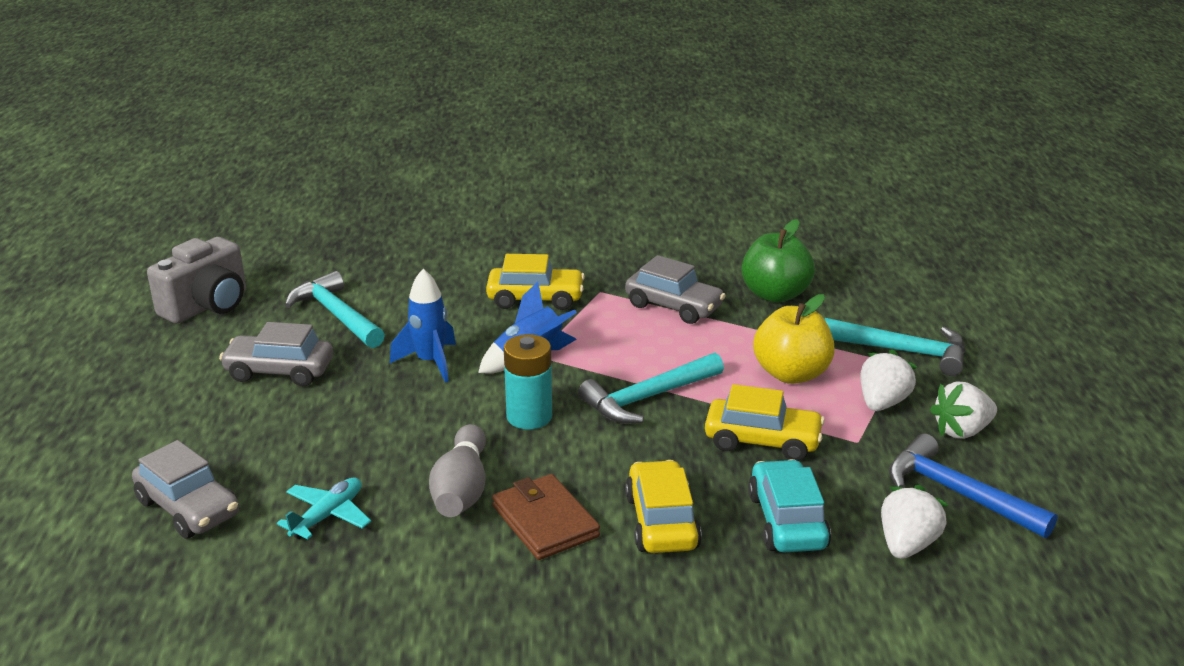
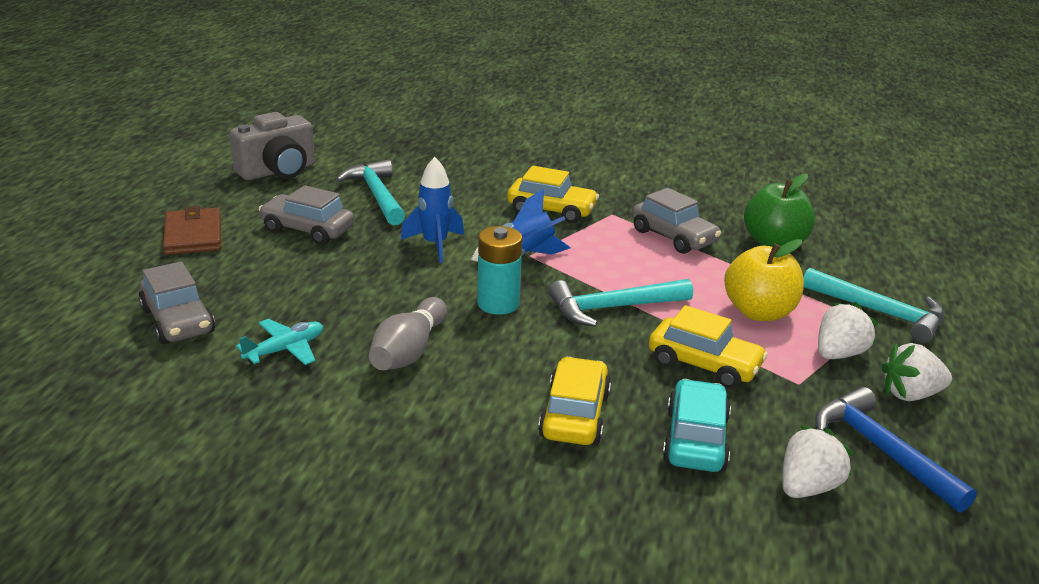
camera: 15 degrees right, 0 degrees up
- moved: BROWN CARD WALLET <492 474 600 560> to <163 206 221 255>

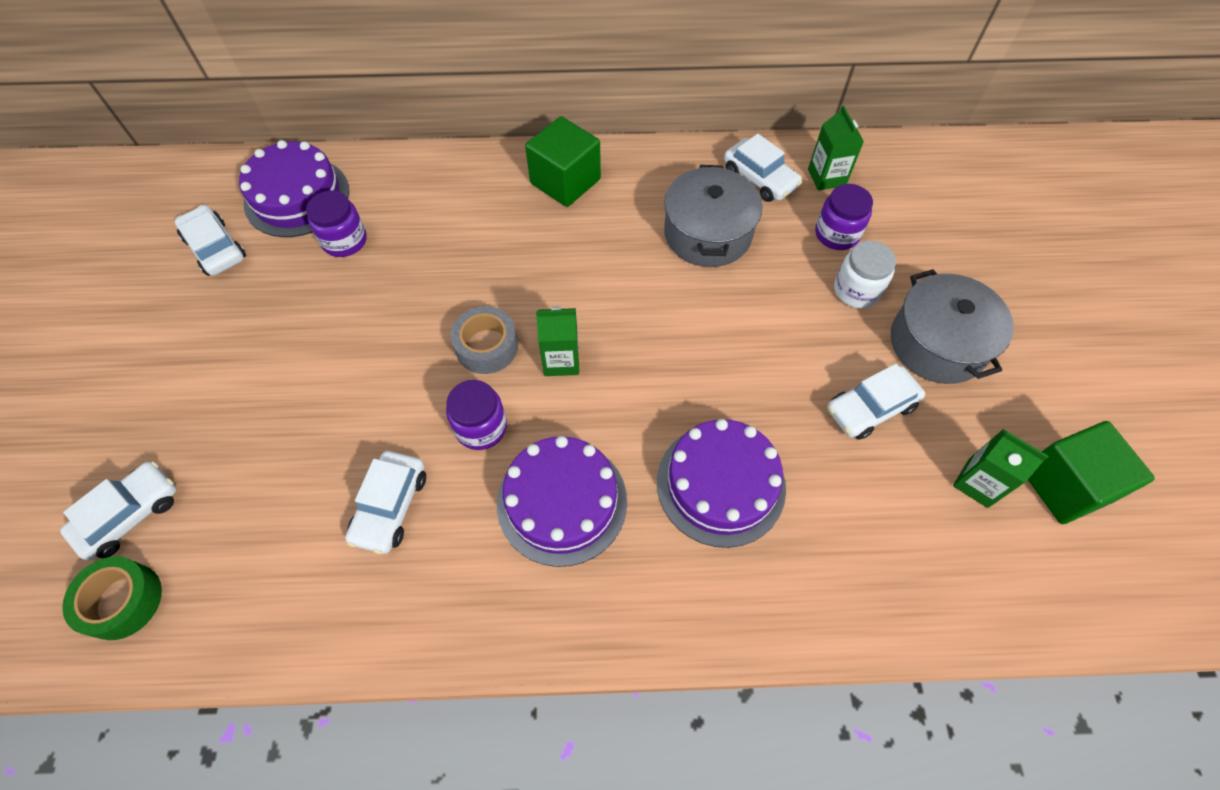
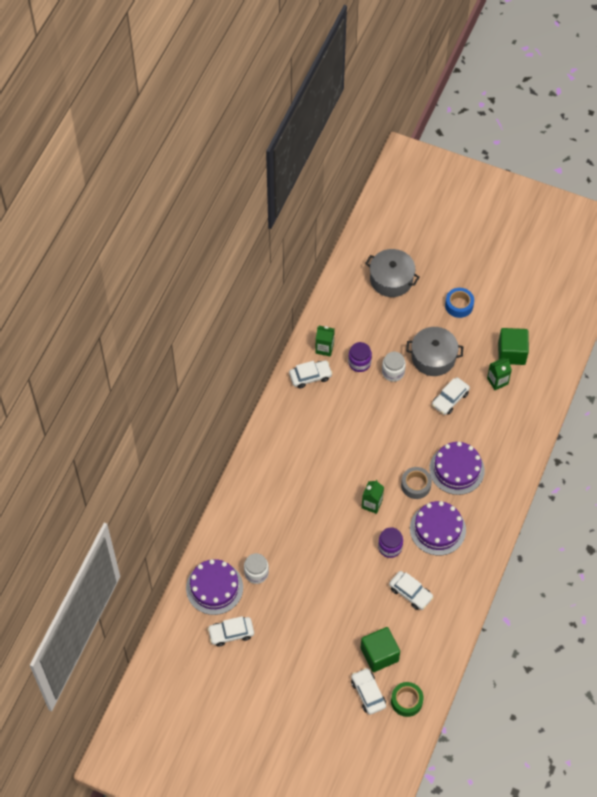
camera: 65 degrees left, 0 degrees up
- recoloured: ROYAL PURPLE PRESERVE JAR <306 191 367 257> to PURE WHITE PRESERVE JAR <244 553 269 584>
- moved: GREY ROLL OF TAPE <450 306 518 374> to <401 467 432 499>
- moved: EMERALD BLOCK <525 116 601 207> to <360 627 400 672>
- moved: GREY COOKING POT <664 165 762 267> to <365 249 419 297>
- turned: PURE WHITE CAR <827 364 925 440> = <432 377 470 415> 45 degrees clockwise
- added: COBALT ROLL OF TAPE <445 288 474 318>

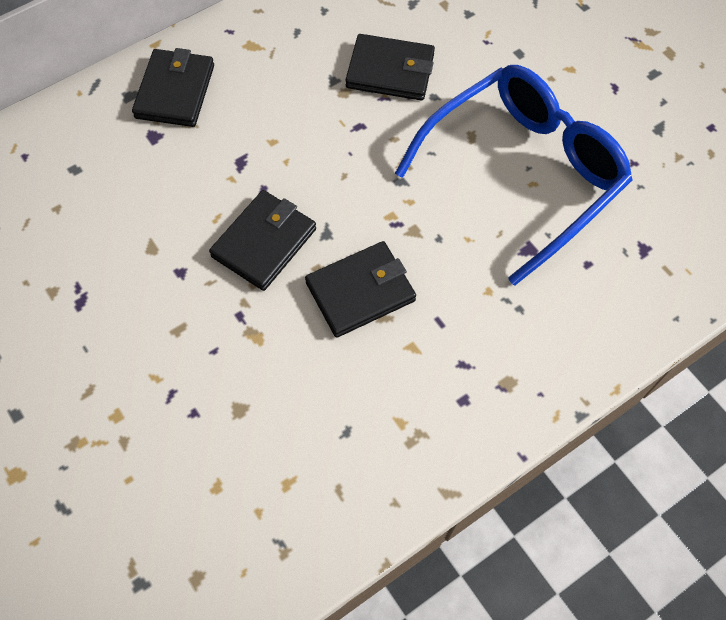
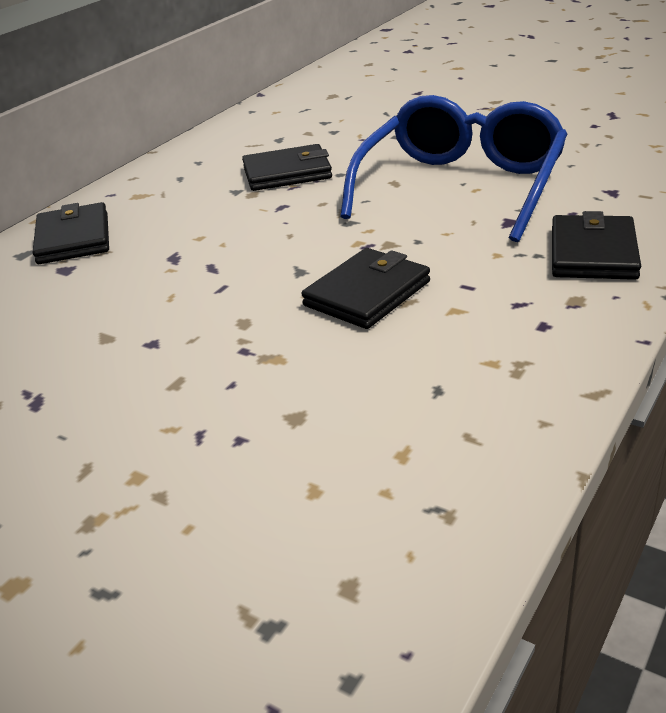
camera: 20 degrees left, 30 degrees down
- moved: EBONY CARD WALLET <209 190 316 291> to <552 211 641 280>

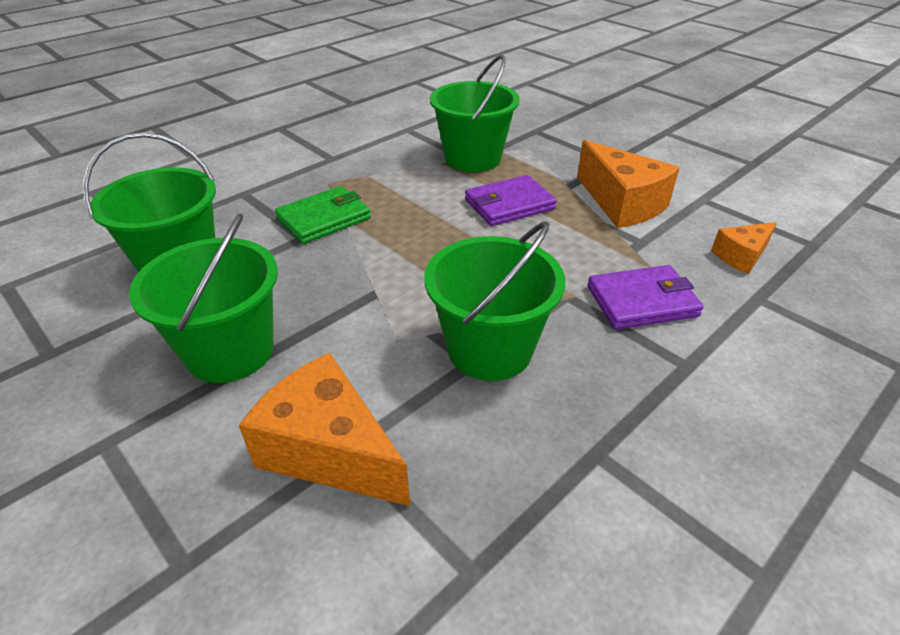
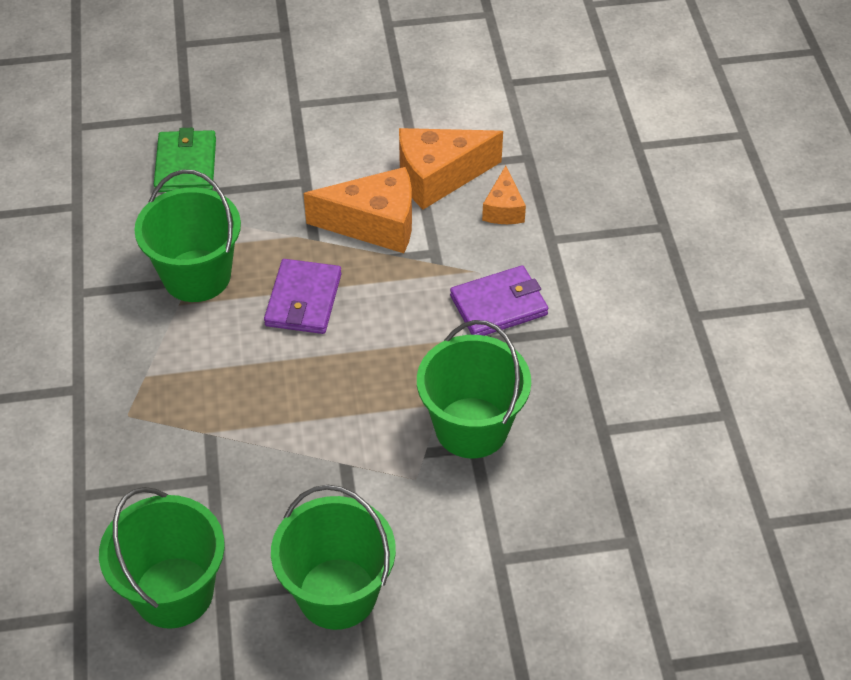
camera: 55 degrees left, 10 degrees up
- moved: ORANGE-COLOURED CHEESE <239 352 410 506> to <399 128 503 209>
- moved: EMERALD CARD WALLET <275 186 371 244> to <154 128 216 192>
- turned: ROYAL PURPLE CARD WALLET <587 265 704 330> = <450 265 548 336> 45 degrees clockwise

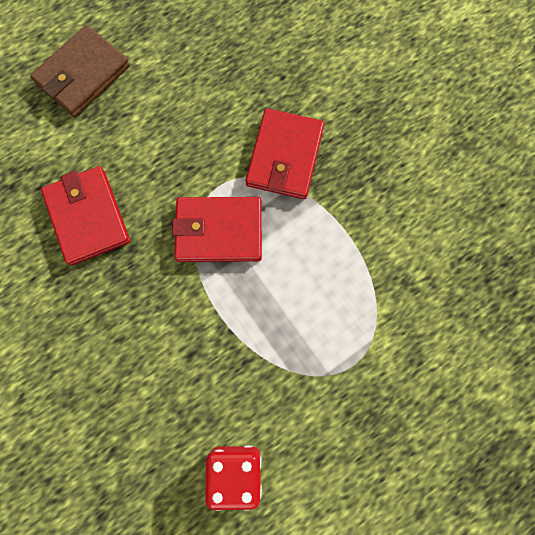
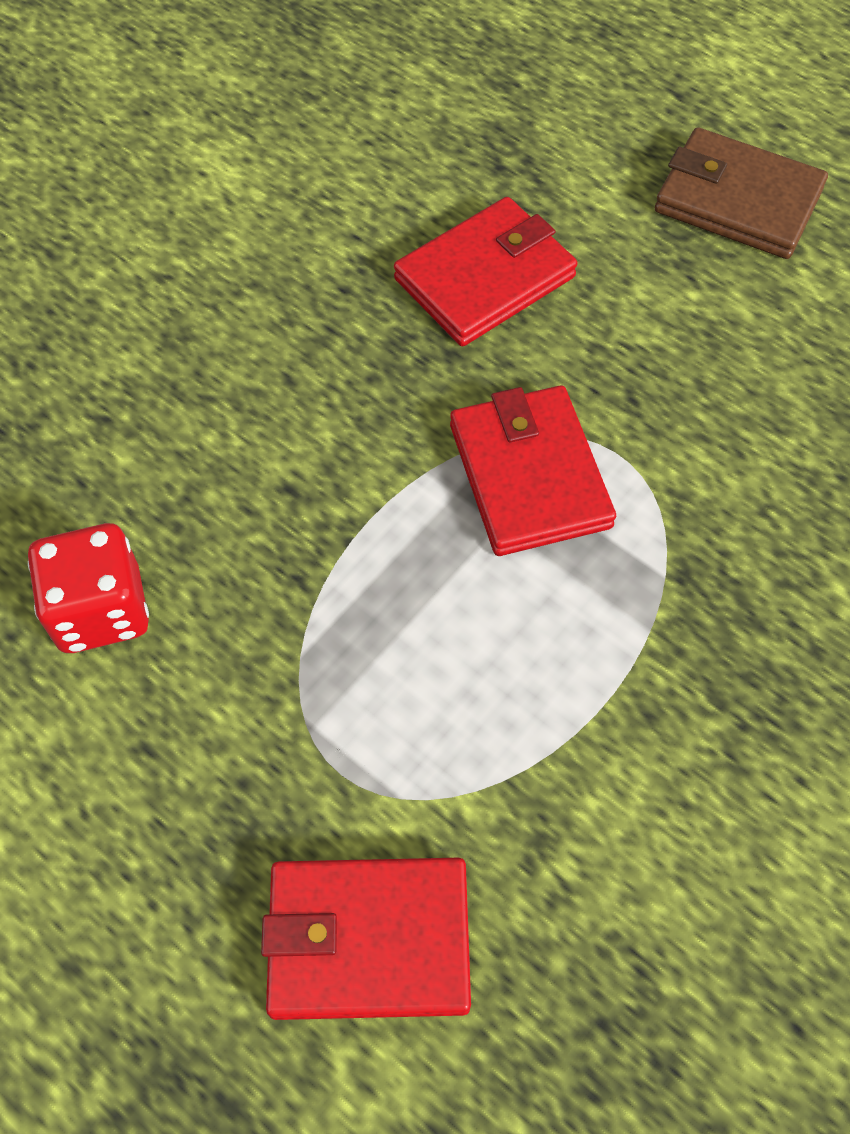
camera: 75 degrees right, 15 degrees down
- moved: SCARLET CARD WALLET <246 108 324 199> to <261 858 471 1020>

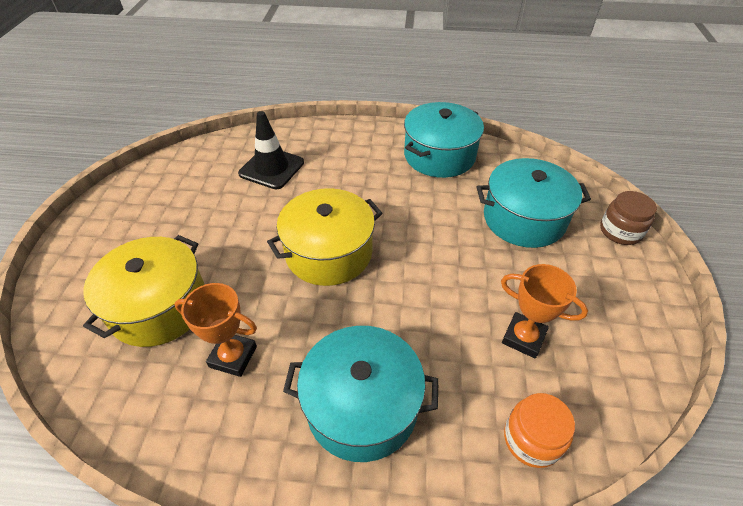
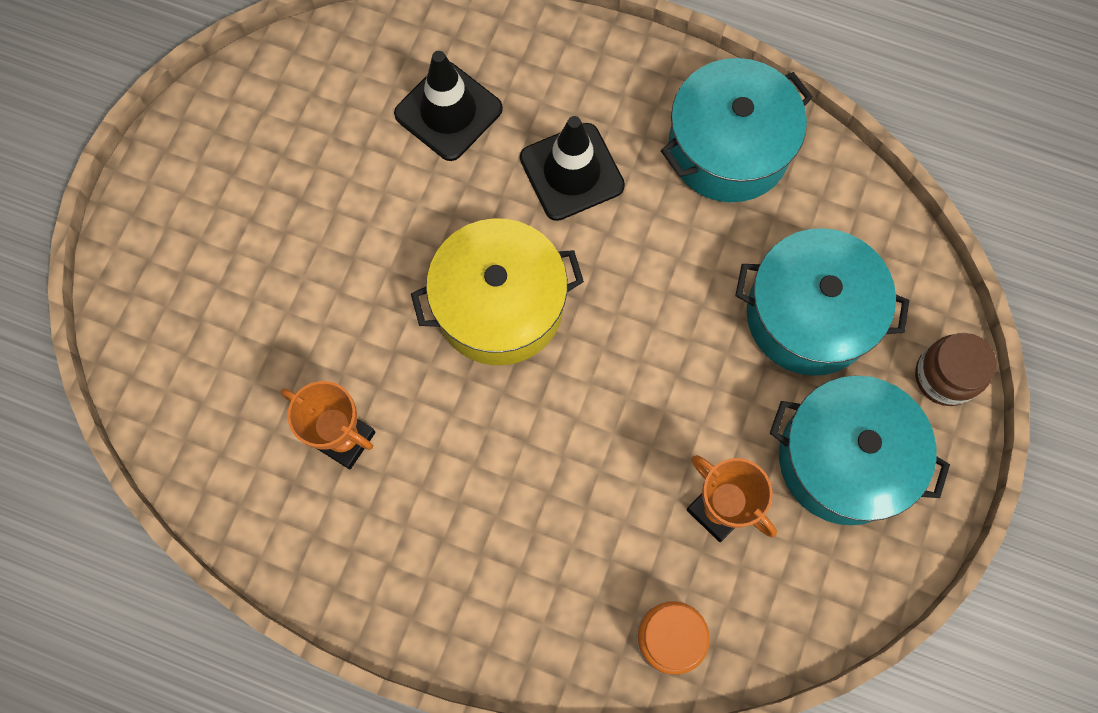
camera: 15 degrees right, 25 degrees up
- removed: BRIGHT YELLOW COOKING POT <83 235 205 347>
- moved: TURQUOISE COOKING POT <283 326 439 462> to <770 376 950 525>
- added: EBONY SAFETY CONE <520 116 625 221>

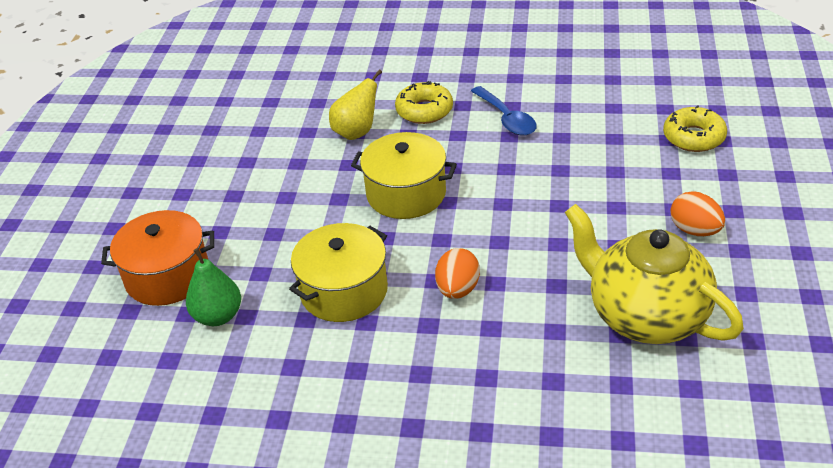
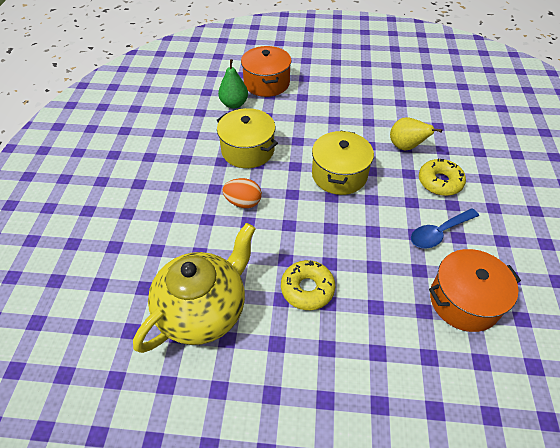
camera: 85 degrees right, 10 degrees up
- moved: BRIGHT YELLOW DOUGHNUT <663 105 727 152> to <281 260 335 310>
- removed: ORANGE-COLOURED EGG <670 191 725 236>
- added: ORANGE-COLOURED COOKING POT <429 249 521 332>

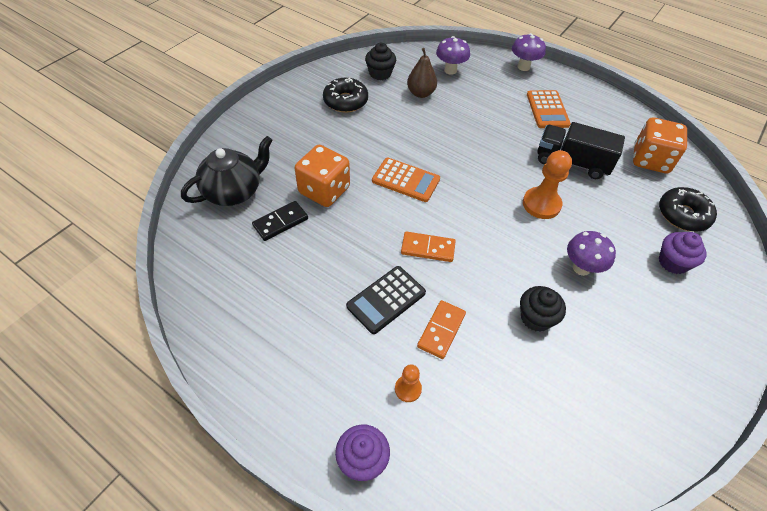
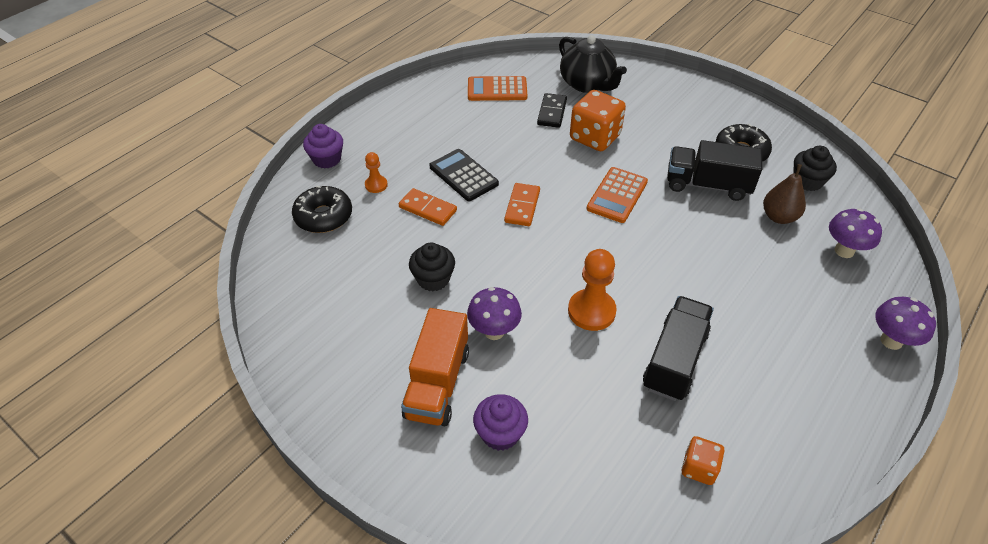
camera: 95 degrees right, 5 degrees down
- turned: EBONY DOMINO TILE <252 201 308 241> = <537 93 567 128> 45 degrees clockwise
- moved: ORANGE-COLOURED POCKET CALCULATOR <527 90 571 128> to <468 76 527 101>
- resized: ORANGE-COLOURED DICE <633 117 687 173> = <682 436 724 485> x0.55
- moved: EBONY DOUGHNUT <659 187 717 232> to <292 186 352 233>
- added: ORANGE-COLOURED TRUCK <401 308 469 426>
- added: EBONY TRUCK <667 140 762 201>

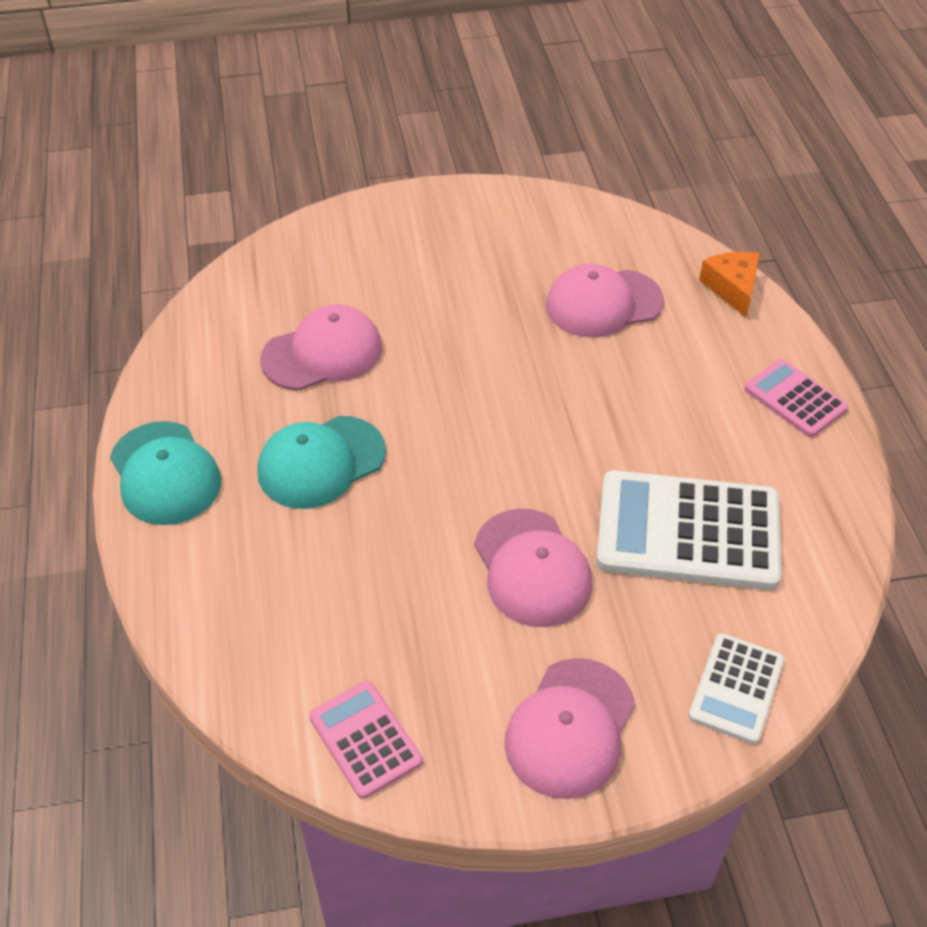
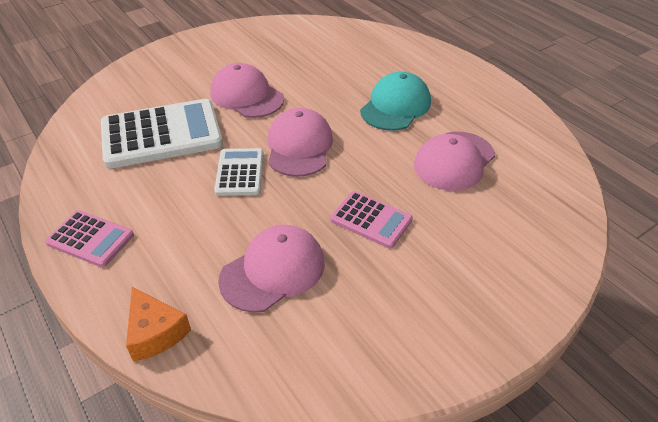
camera: 155 degrees right, 5 degrees down
- removed: TURQUOISE PEAKED CAP <110 421 221 525>
- moved: ROSE-PINK POCKET CALCULATOR <309 681 423 799> to <330 191 413 248>
- moved: ROSE-PINK PEAKED CAP <504 658 635 799> to <268 108 333 177>
- moved: PURE WHITE POCKET CALCULATOR <689 633 784 744> to <214 148 264 196>

